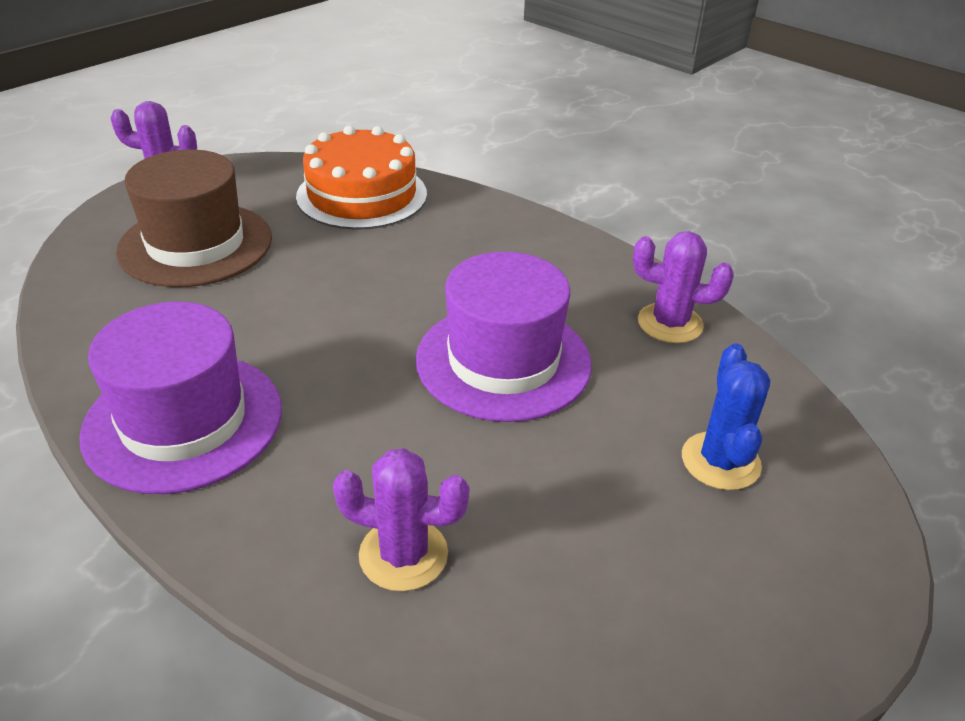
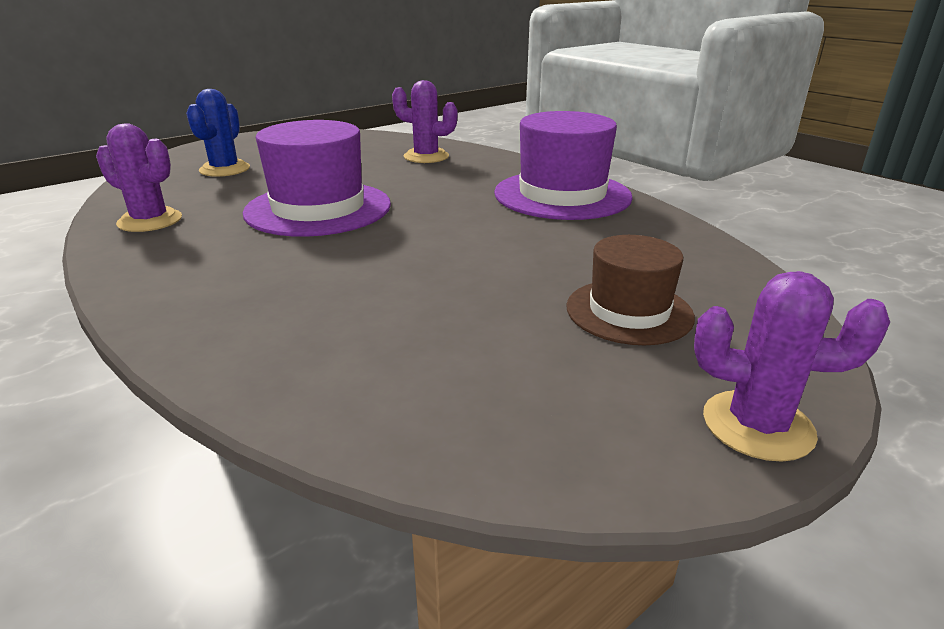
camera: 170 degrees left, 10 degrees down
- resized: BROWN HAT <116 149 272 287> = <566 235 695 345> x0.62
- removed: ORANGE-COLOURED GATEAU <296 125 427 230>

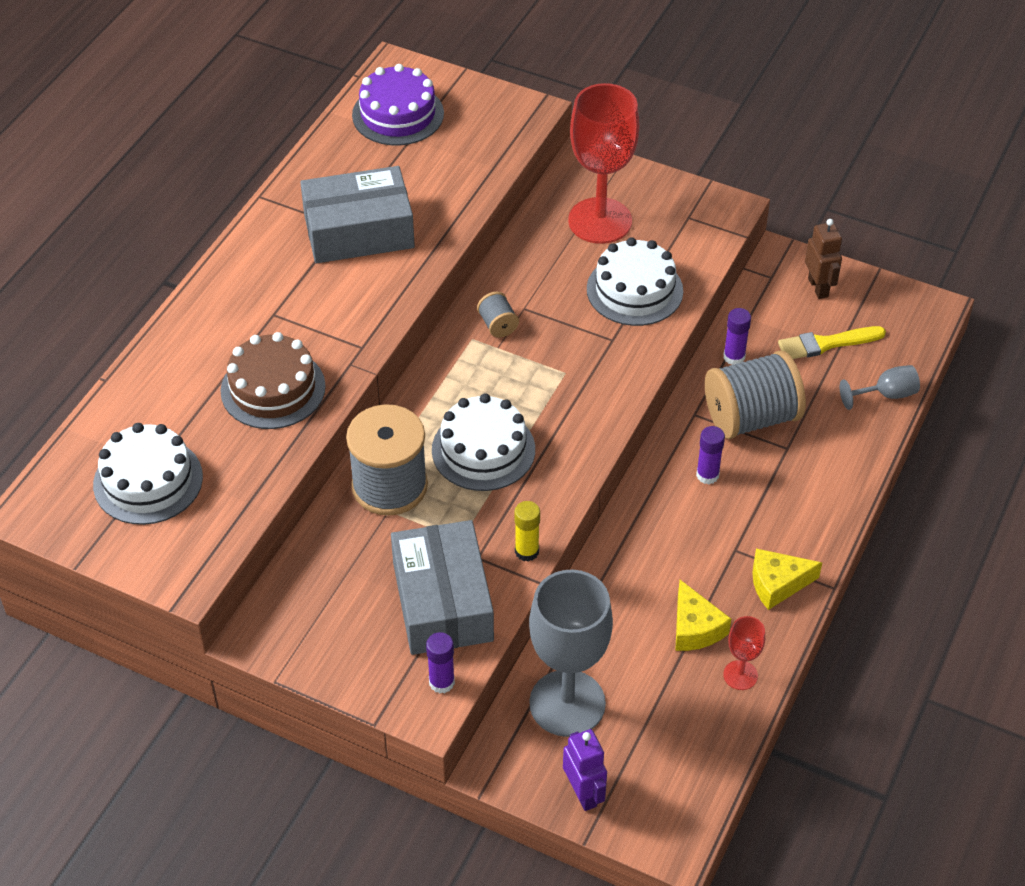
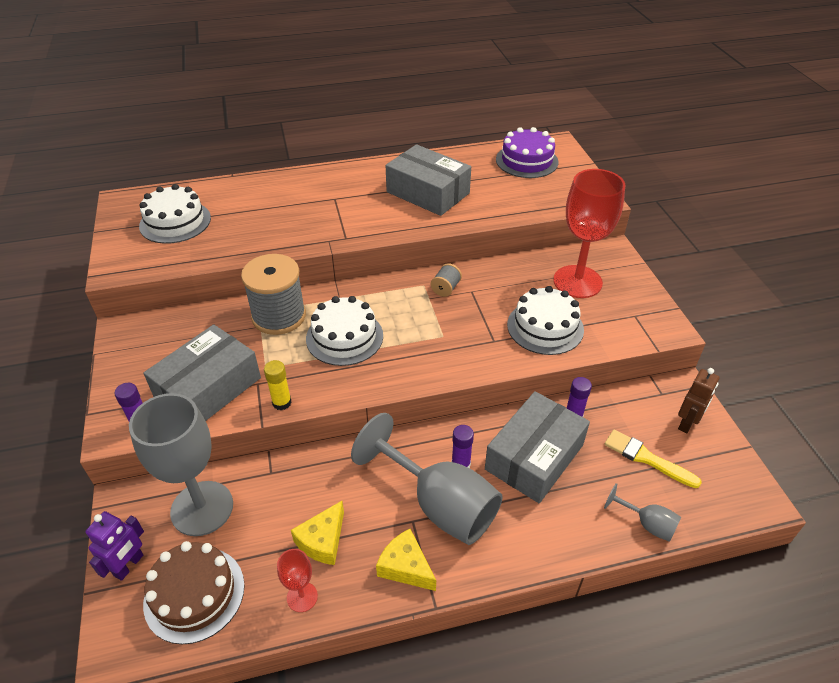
camera: 50 degrees right, 5 degrees down
- moved: BROWN GATEAU <220 332 326 429> to <143 541 245 644>
- replaced: GREY BOBBIN <705 351 806 439> to GREY BOX <485 391 590 503>
- added: GREY WINE GLASS <351 413 503 545>

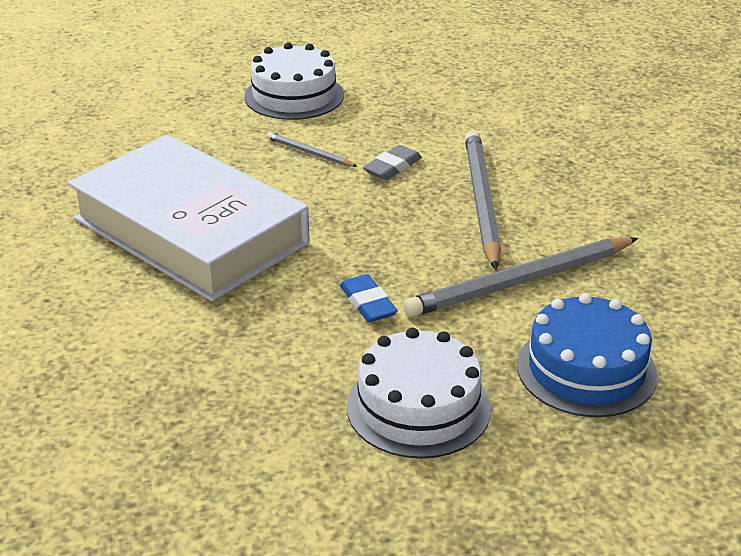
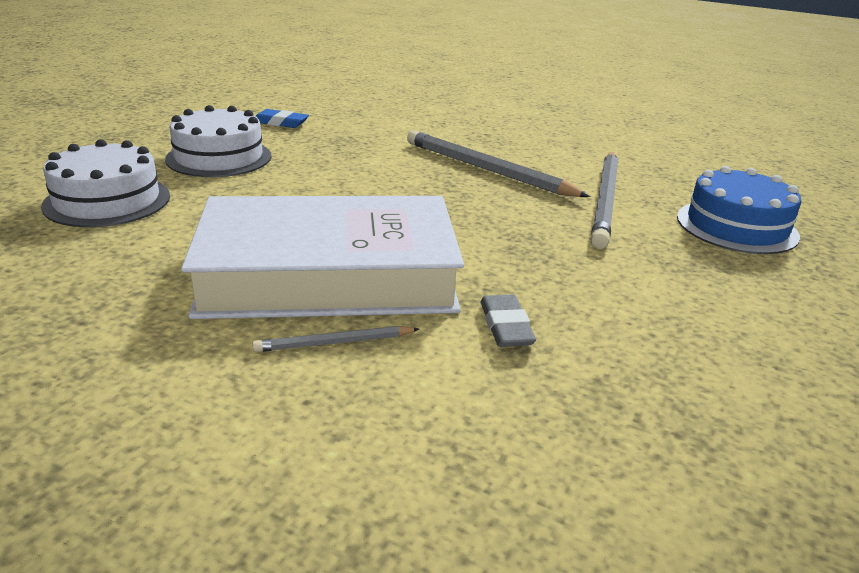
camera: 50 degrees left, 5 degrees down
- moved: GREY WOODEN PENCIL <266 132 358 167> to <252 326 419 352>
- moved: COBALT PENCIL ERASER <340 274 398 322> to <256 109 309 128>
- moved: PURE WHITE GATEAU <347 328 491 458> to <41 139 170 227>
- moved: GREY PENCIL ERASER <363 145 422 180> to <481 294 536 347>

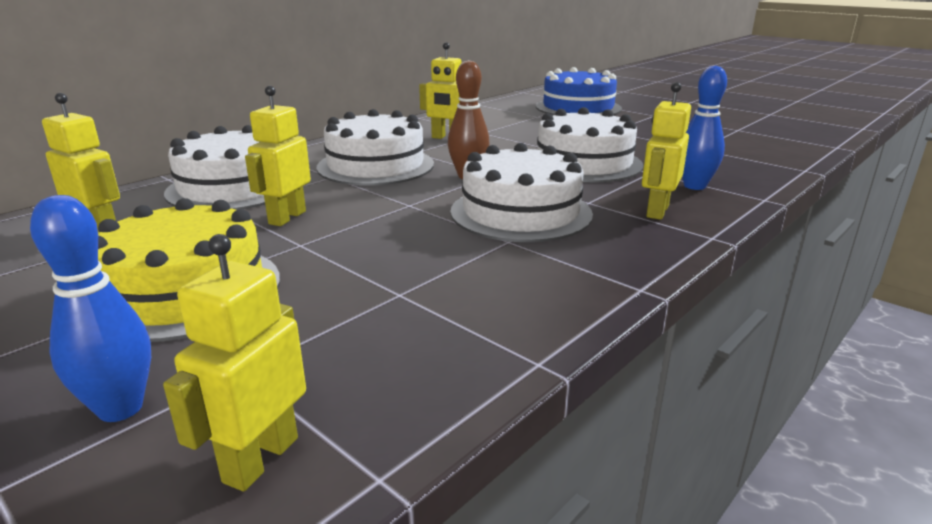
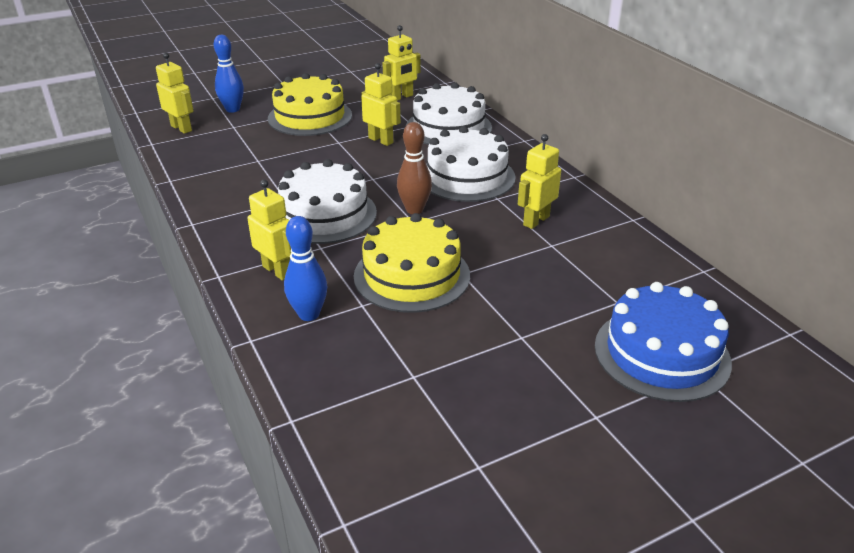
camera: 110 degrees right, 10 degrees up
- recoloured: PURE WHITE GATEAU <537 107 644 183> to BRIGHT YELLOW GATEAU <354 213 470 313>

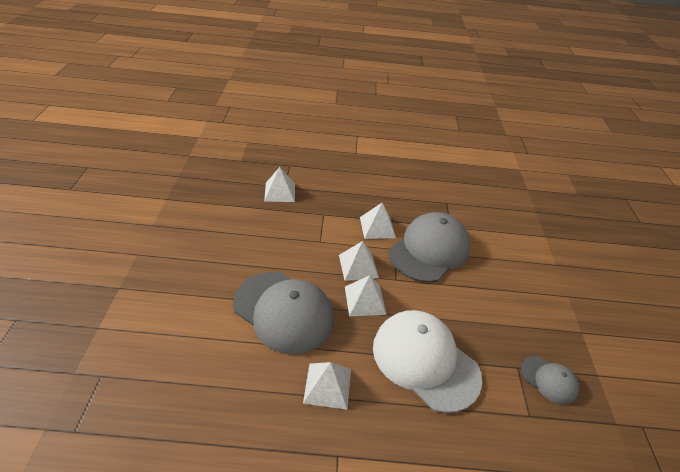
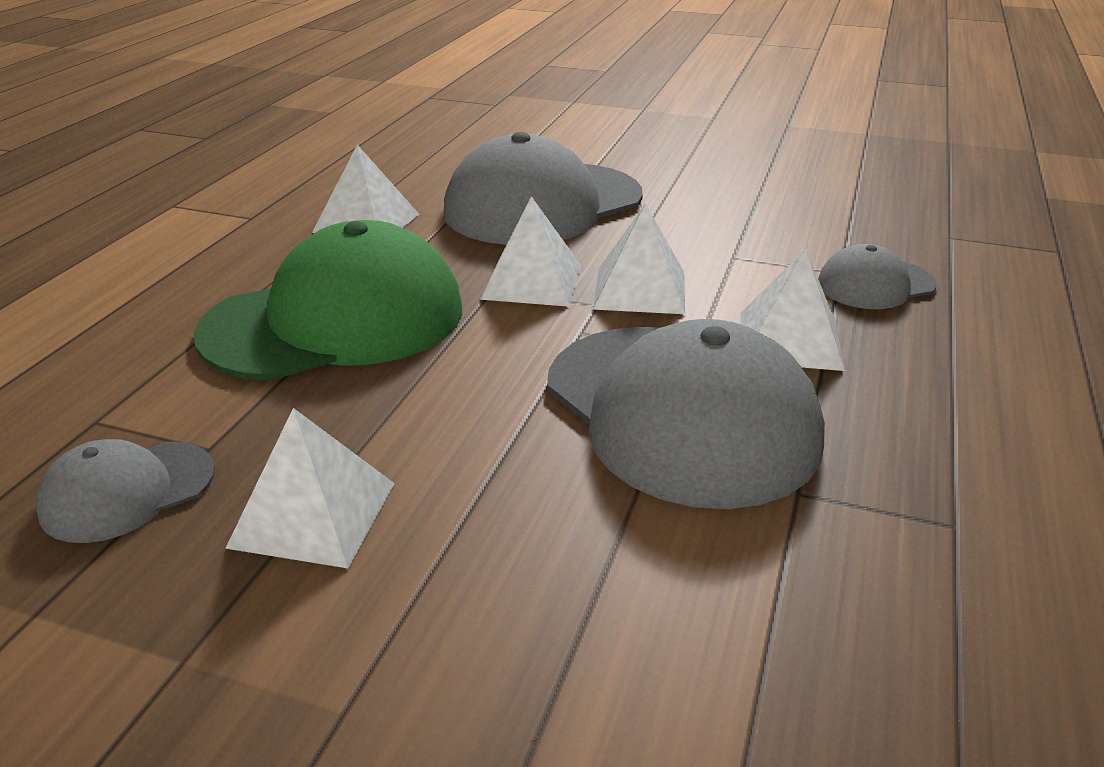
camera: 110 degrees right, 10 degrees down
- moved: PURE WHITE PYRAMID <264 167 295 202> to <225 408 395 568>
- recoloured: PURE WHITE PEAKED CAP <373 310 482 413> to EMERALD PEAKED CAP <194 220 462 381>
- added: GREY PEAKED CAP <818 244 937 309>

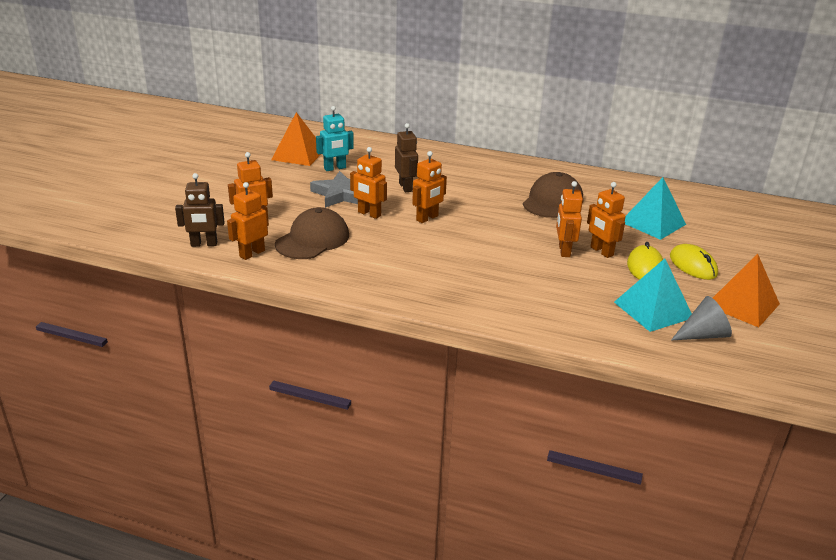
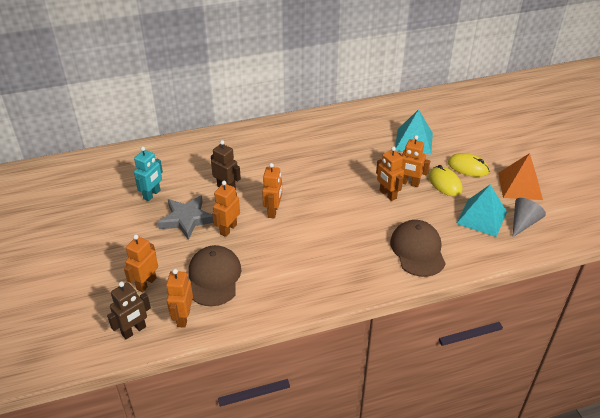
camera: 35 degrees left, 10 degrees up
- removed: ORANGE-COLOURED PYRAMID <271 112 321 166>
- turned: ORANGE-COLOURED TOY ROBOT <350 147 387 219> = <212 181 240 237> 120 degrees clockwise
- moved: BROWN PEAKED CAP <523 172 583 218> to <390 220 446 277>

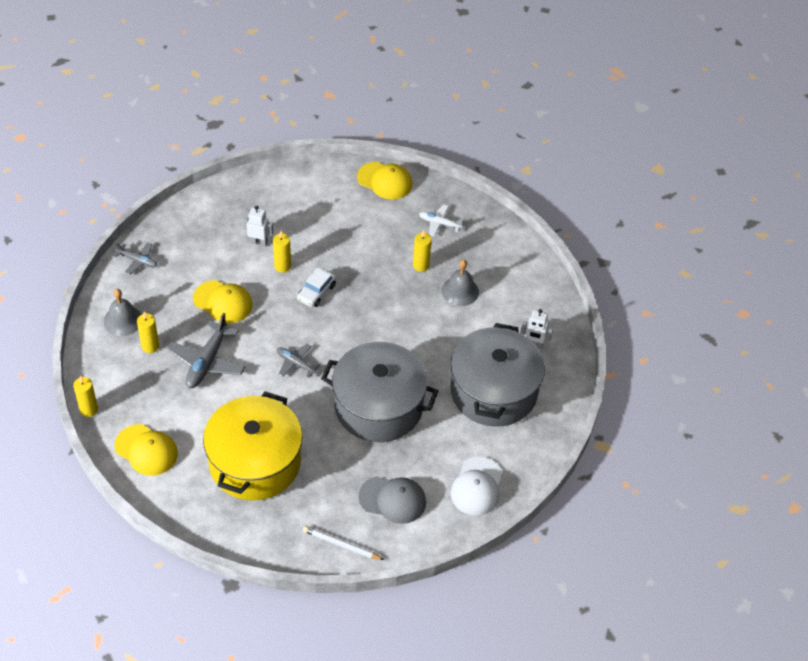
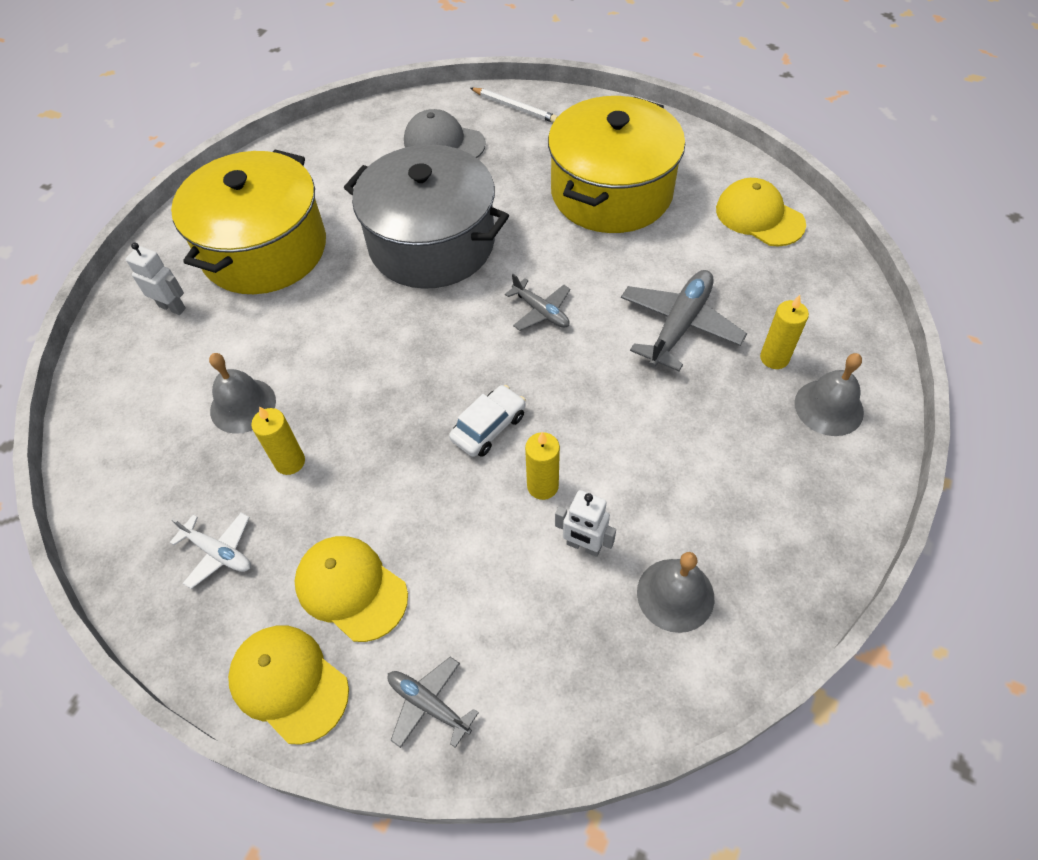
camera: 165 degrees left, 5 degrees up
- removed: BRIGHT YELLOW PILLAR CANDLE <73 376 98 417>
- moved: GREY PLANE <114 242 158 275> to <387 657 479 748>
- moved: BRIGHT YELLOW PEAKED CAP <193 280 253 323> to <295 536 408 642>
- recoloured: GREY COOKING POT <450 323 545 427> to BRIGHT YELLOW COOKING POT <171 149 326 294>
- removed: PURE WHITE PEAKED CAP <451 457 503 516>
- added: GREY HAND BELL <637 552 714 633>

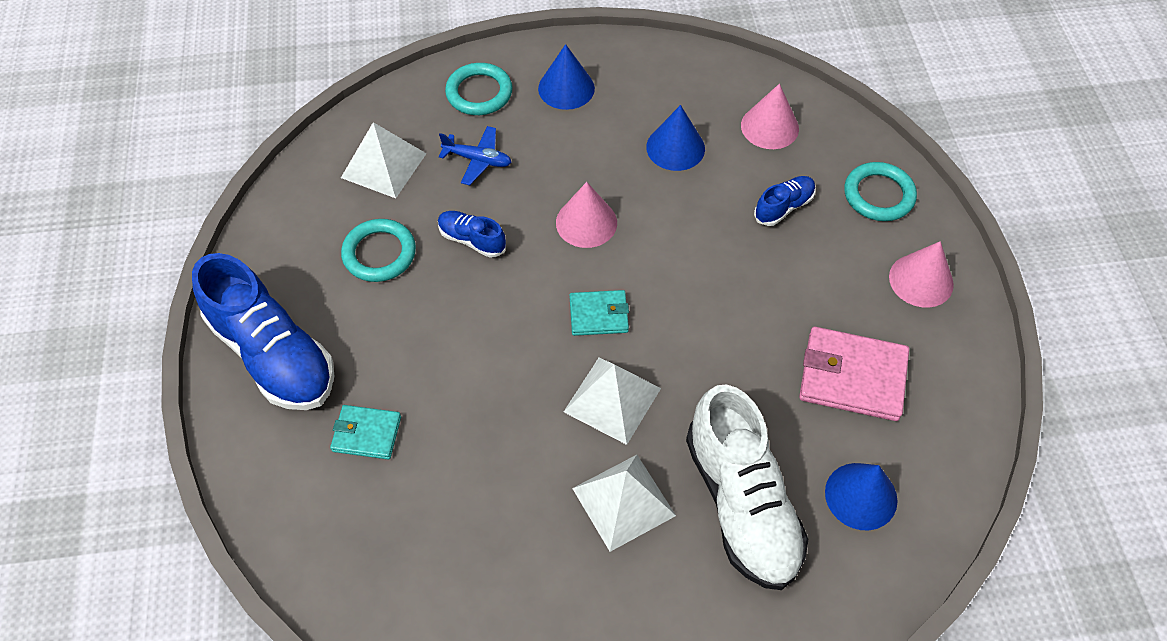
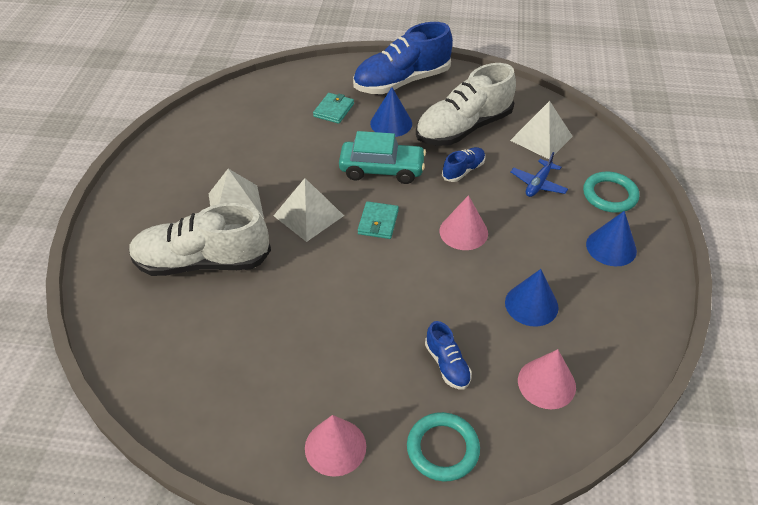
camera: 105 degrees right, 10 degrees down
- replaced: TURQUOISE TORUS <341 219 416 282> to PURE WHITE LACE-UP SHOE <416 63 516 146>
- removed: ROSE-PINK CARD WALLET <799 327 909 421>
- moved: COBALT SOLID CONE <825 463 898 530> to <370 87 412 137>
- added: TURQUOISE CAR <339 131 426 184>

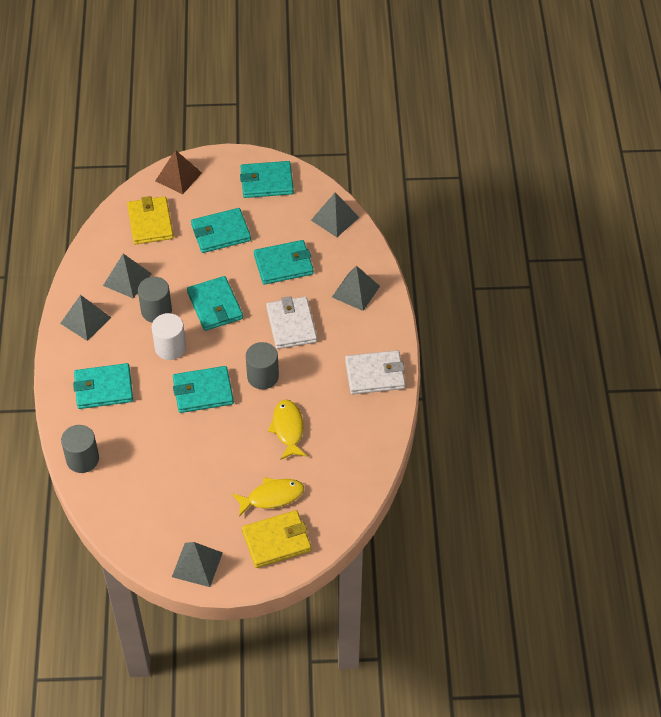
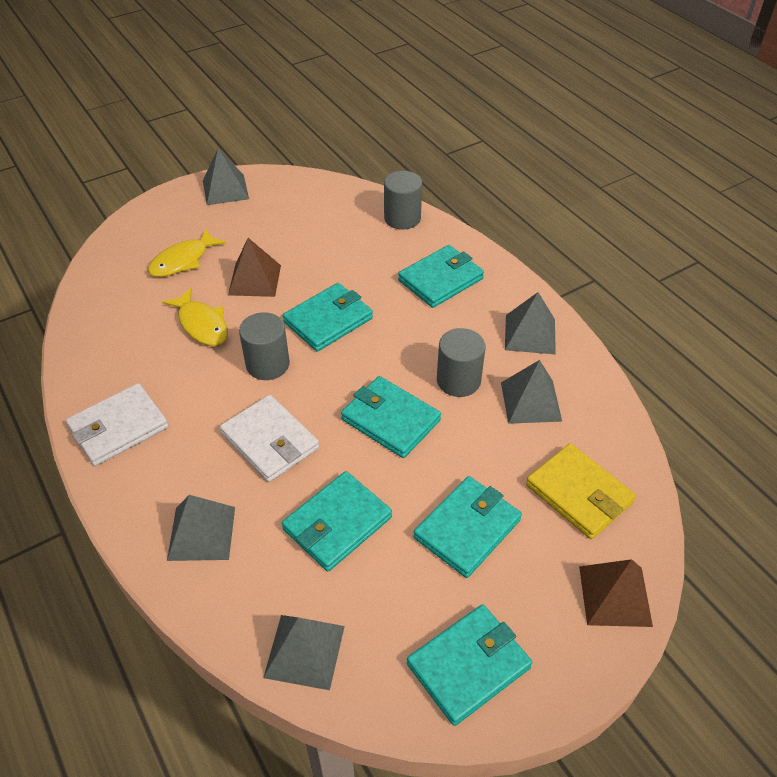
camera: 150 degrees right, 5 degrees down
- removed: PURE WHITE CYLINDER SHAPE <152 313 186 360>
- removed: BRIGHT YELLOW CARD WALLET <242 510 311 568>
- added: BROWN PYRAMID <228 238 281 297>

